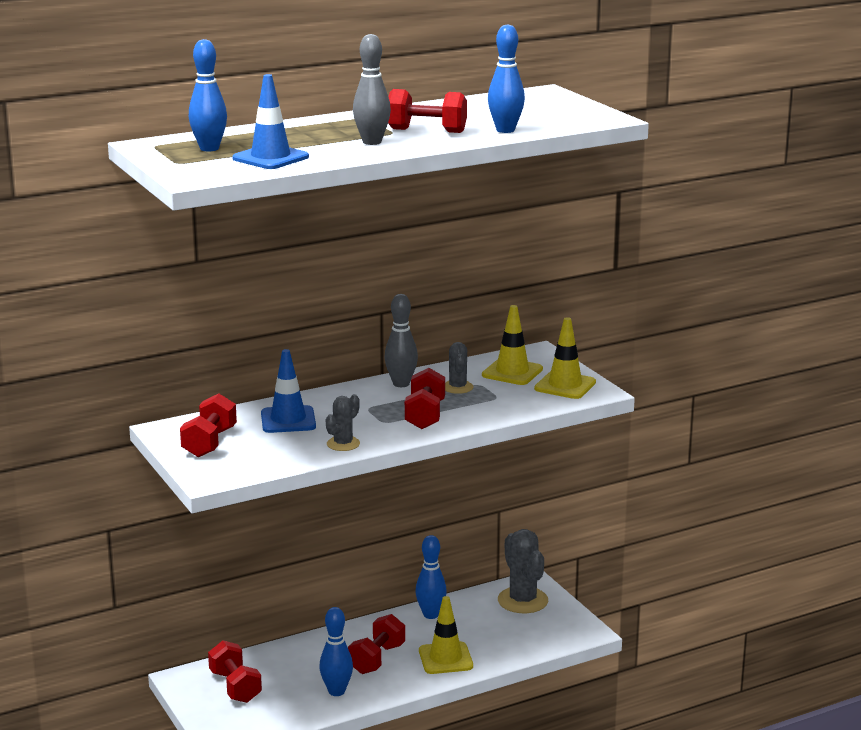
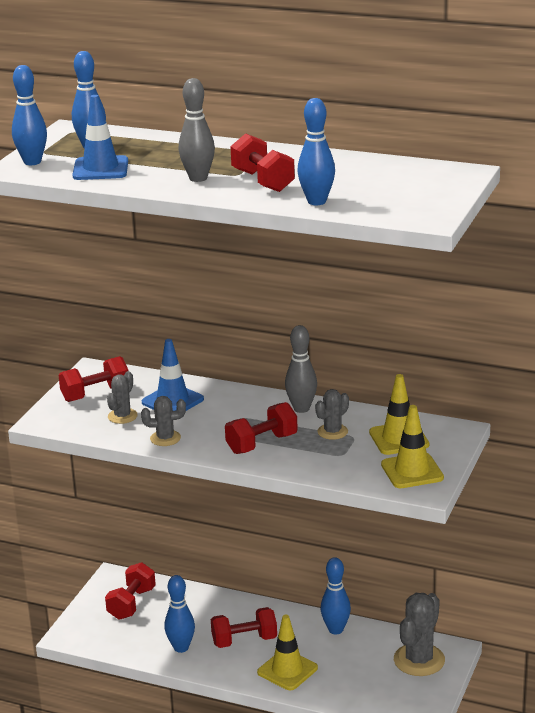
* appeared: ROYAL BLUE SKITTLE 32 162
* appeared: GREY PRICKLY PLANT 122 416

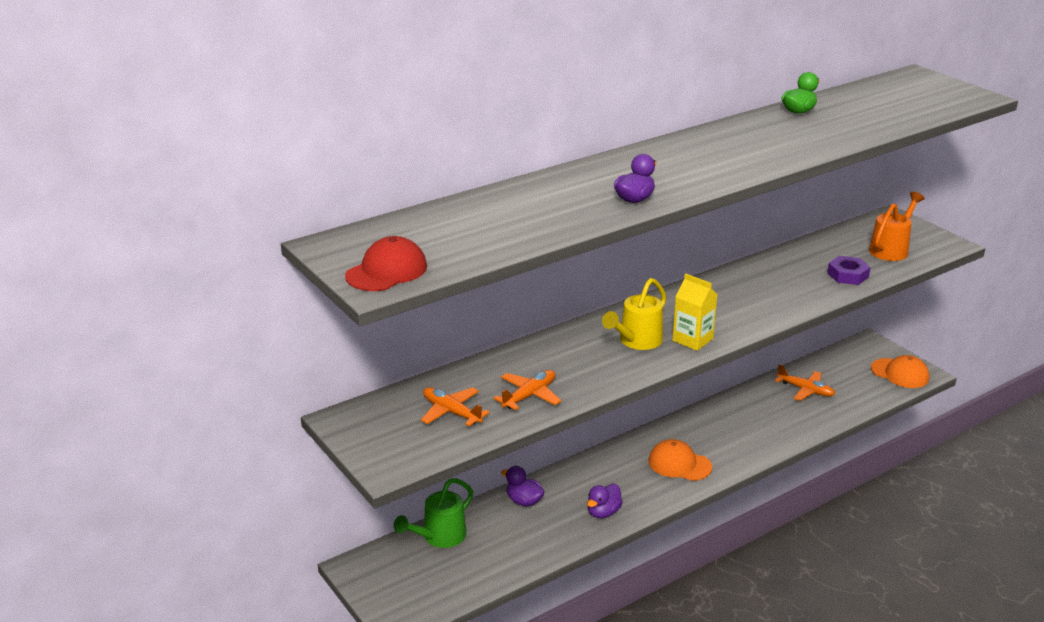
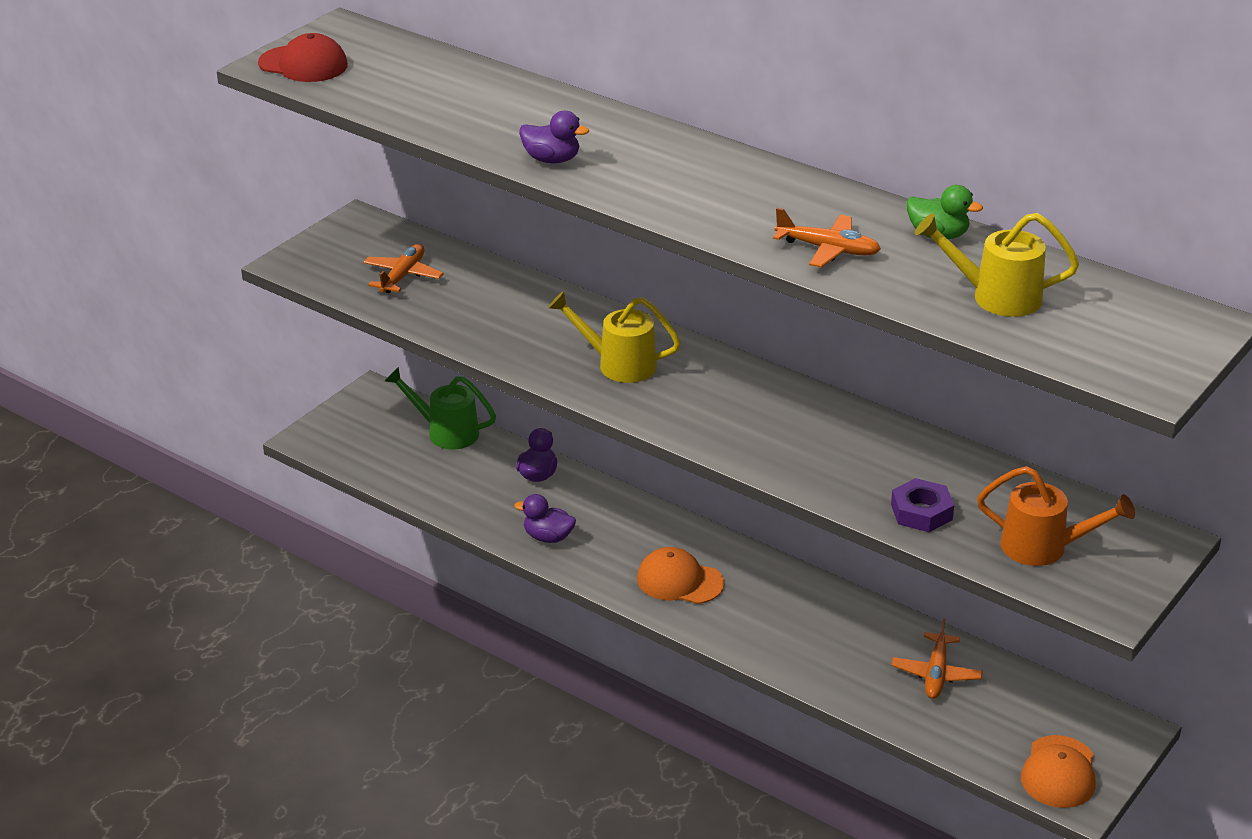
* relocated: BRIGHT ORANGE PLANE 529 395 to 828 249
* spun: BRIGHT ORANGE PEAKED CAP 679 464 = 679 581 75 degrees counterclockwise
* missing: GOLDEN MILK CARTON 692 340
* appeared: GOLDEN SPRINKLING CAN 996 297

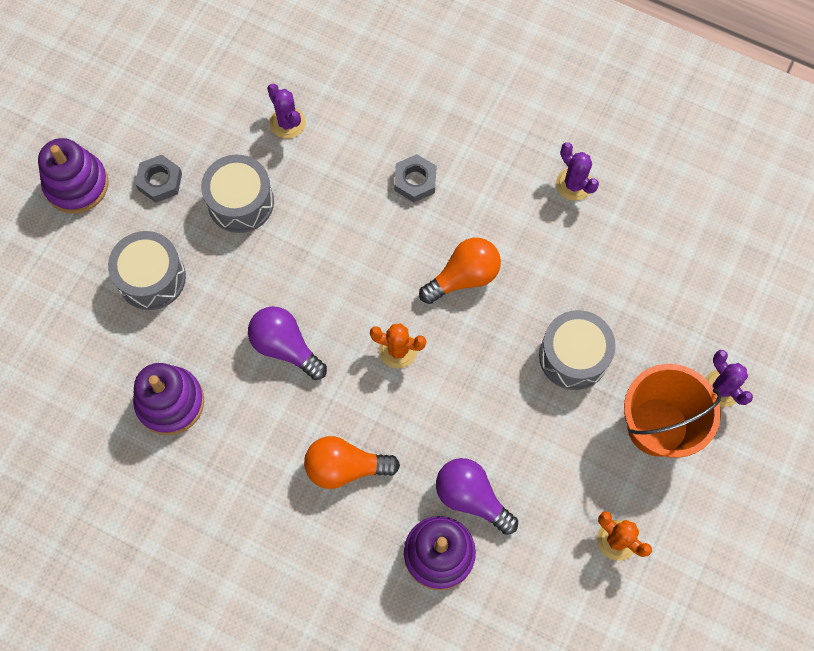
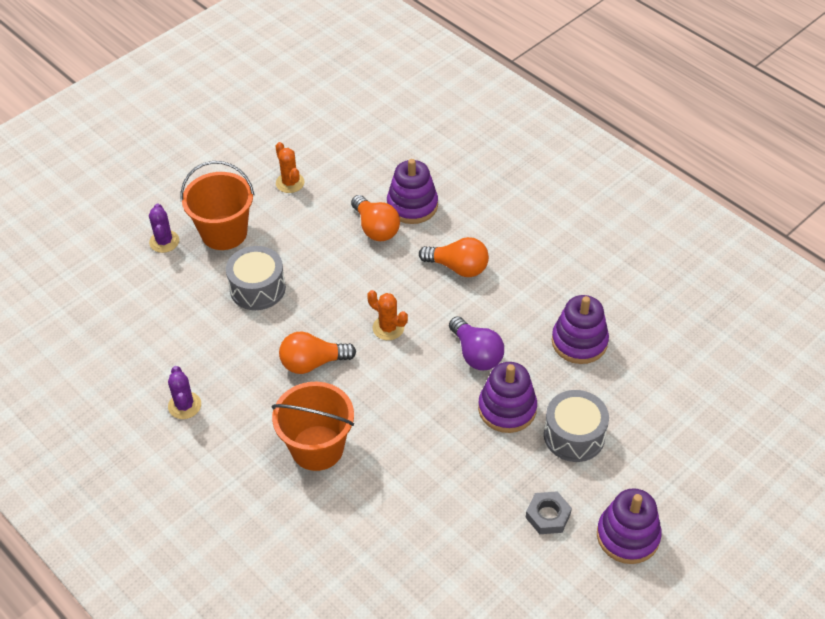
* missing: GREY TOY DRUM 240 202
* missing: PURPLE PRICKLY PLANT 287 123
* exchanged: GREY HEX NUT 415 181 to BRIGHT ORANGE SAND BUCKET 317 448
* colour: PURPLE BULB 471 498 to BRIGHT ORANGE BULB 375 228
* appeared: PURPLE STACKING RINGS 507 409

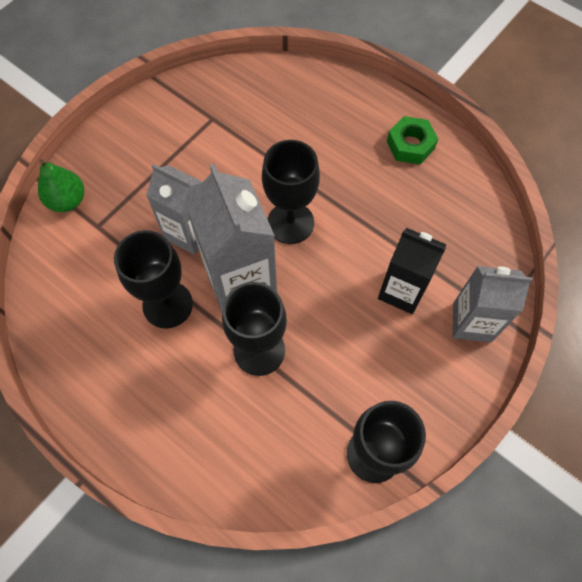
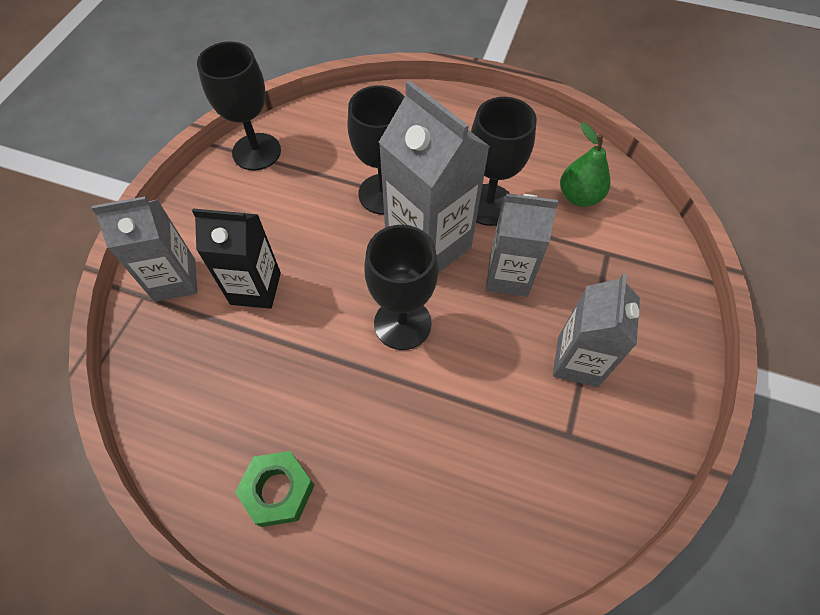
* relocated: GREEN TOY PEAR 68 201 to 579 197
* appeared: GREY MILK CARTON 577 361

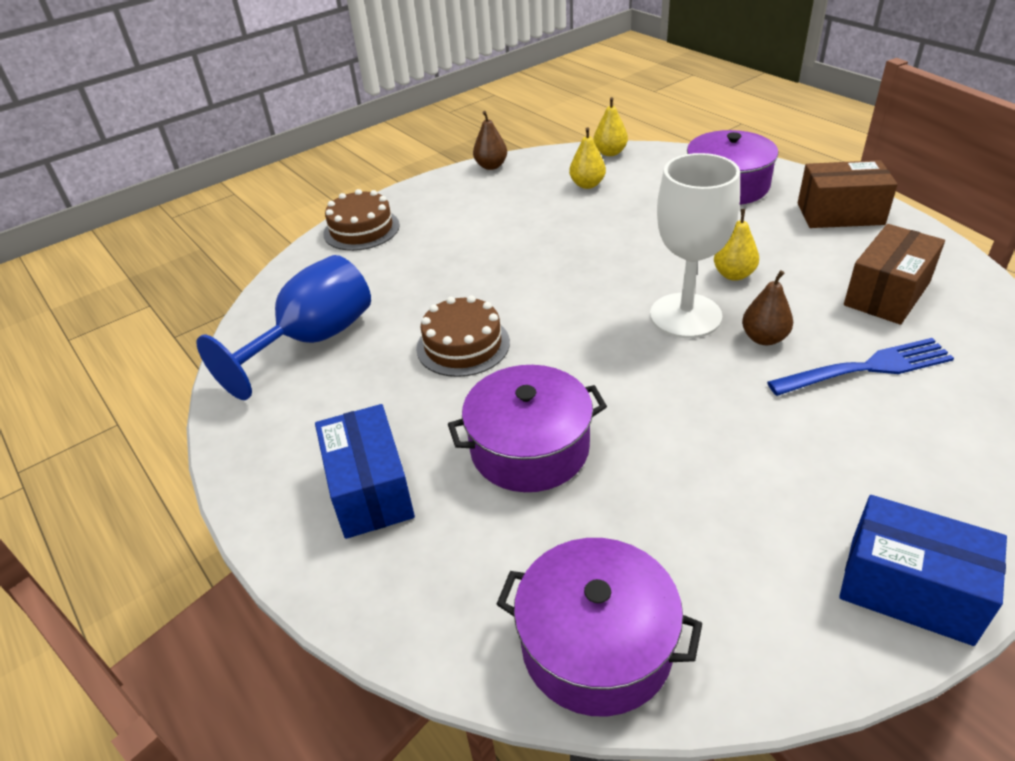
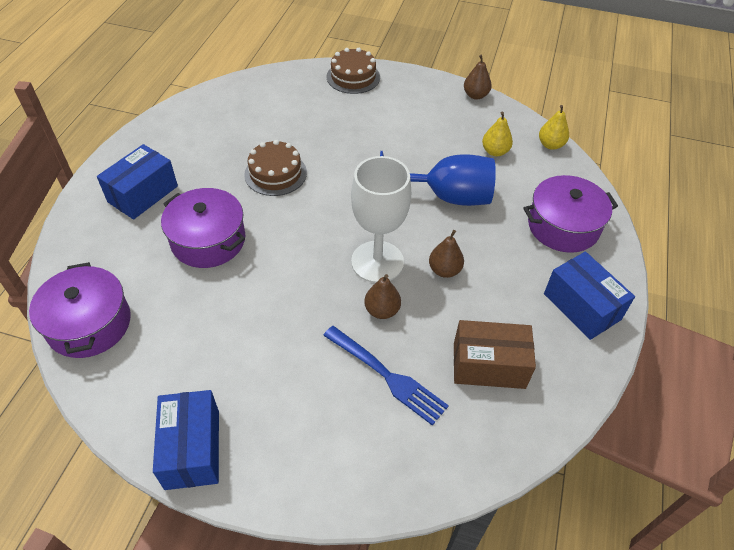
* relocated: ROYAL BLUE CHALICE 313 340 to 446 197
* colour: GOLDEN TOY PEAR 733 275 to DARK BROWN TOY PEAR 444 270
* colour: DARK BROWN BOX 840 214 to ROYAL BLUE BOX 581 306

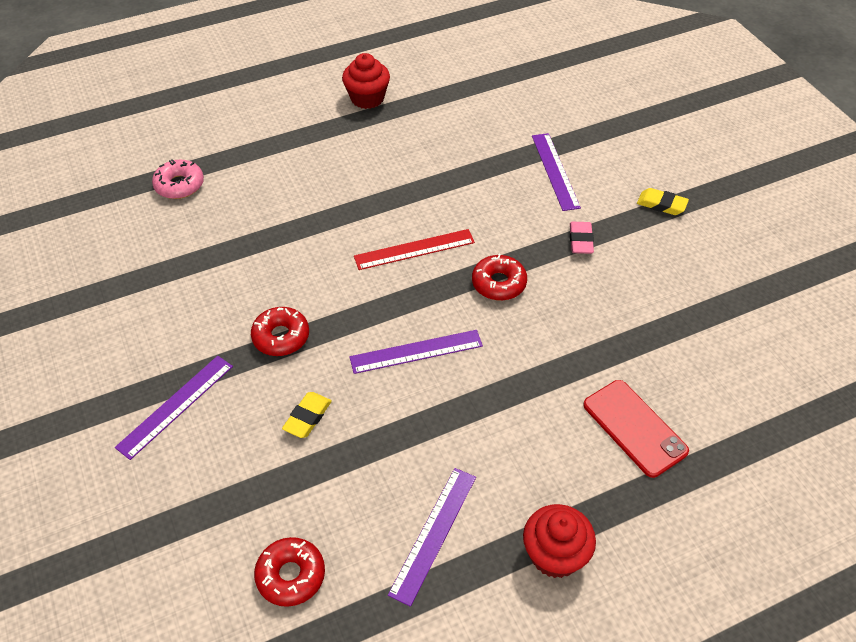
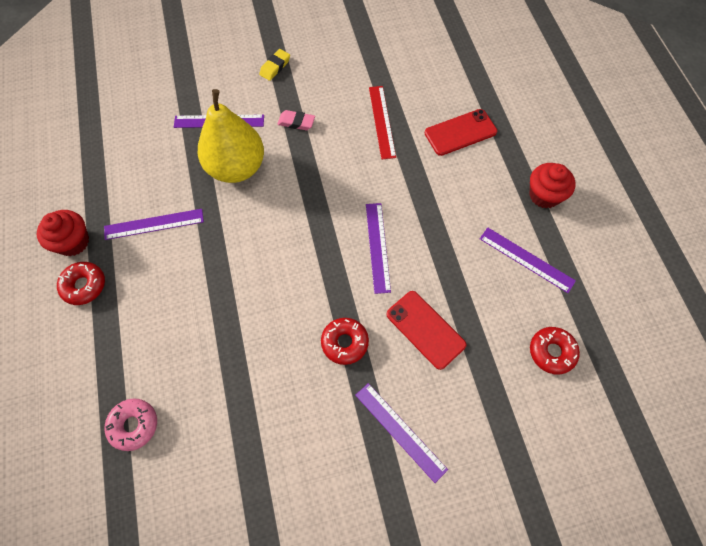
* exchanged: GOLDEN GUM ERASER 307 417 to SCARLET SMARTPHONE 425 329
* relocated: SCARLET STRAIGHTEDGE 414 249 to 381 121
* relocated: SCARLET GLAZED DONUT 499 283 to 84 285
* appeared: PURPLE STRAIGHTEDGE 154 224
* appeared: GOLDEN TOY PEAR 236 167

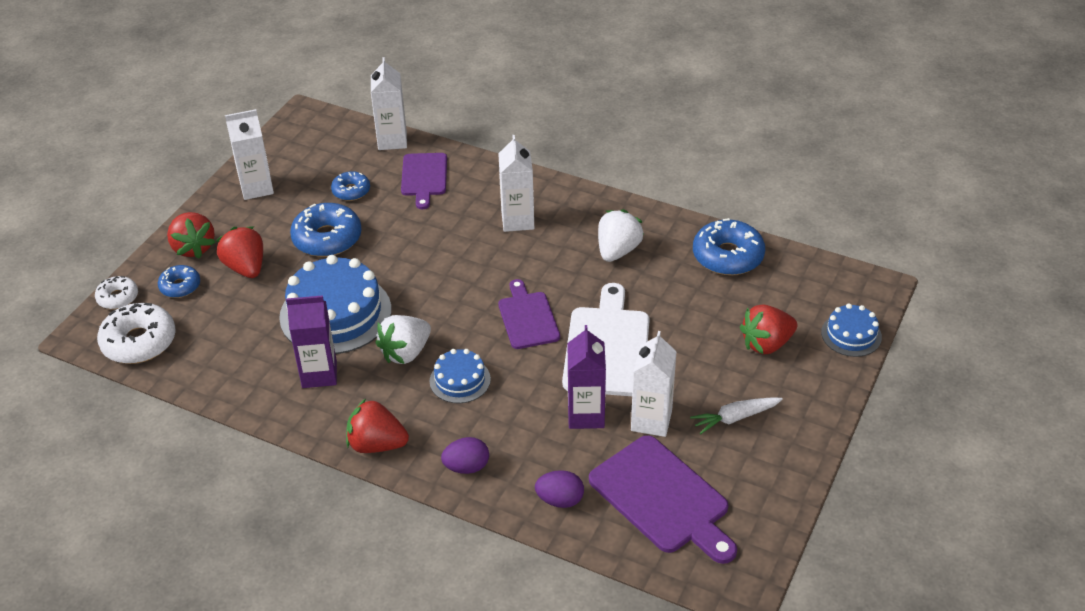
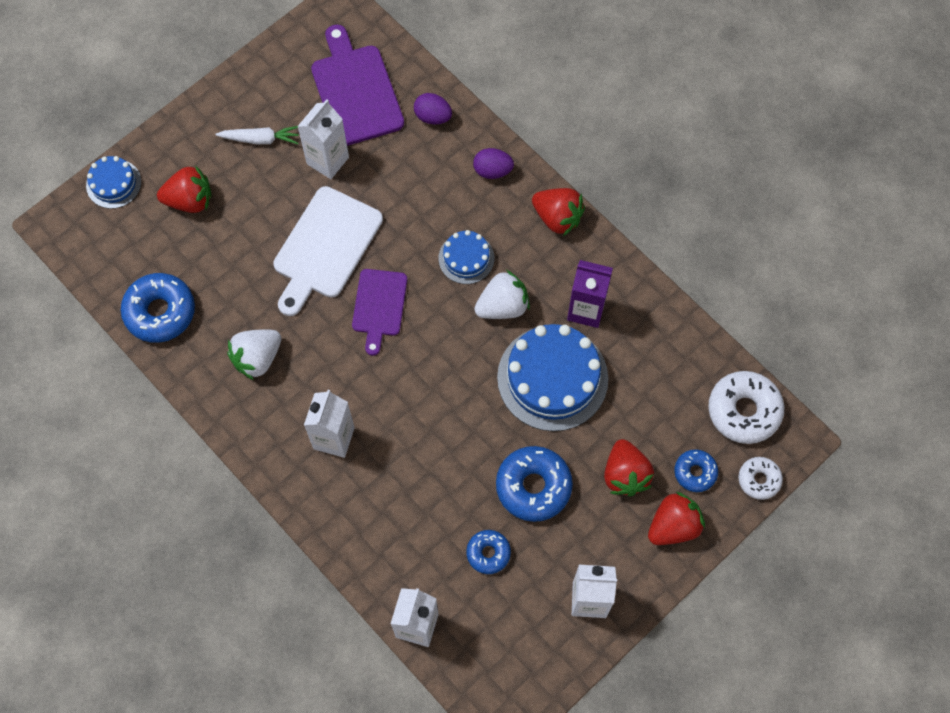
* spun: SCARLET STRAWBERRY 193 248 = 673 526 60 degrees clockwise
* missing: PURPLE CHOPPING BOARD 424 177
* missing: PURPLE MILK CARTON 586 415

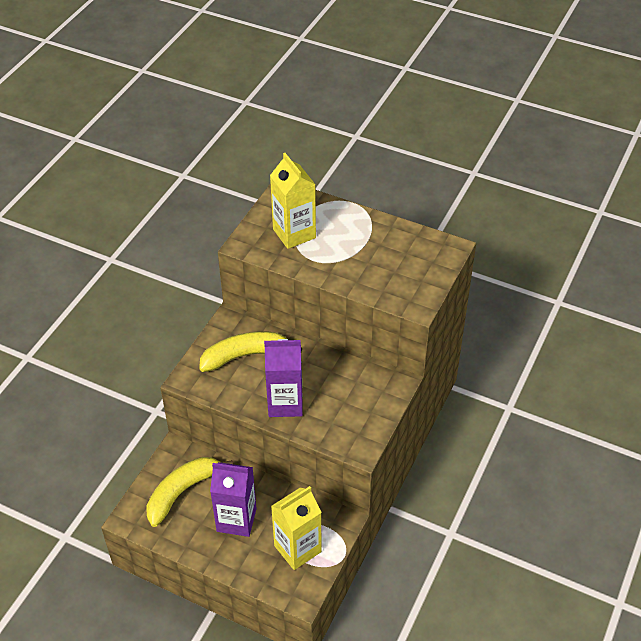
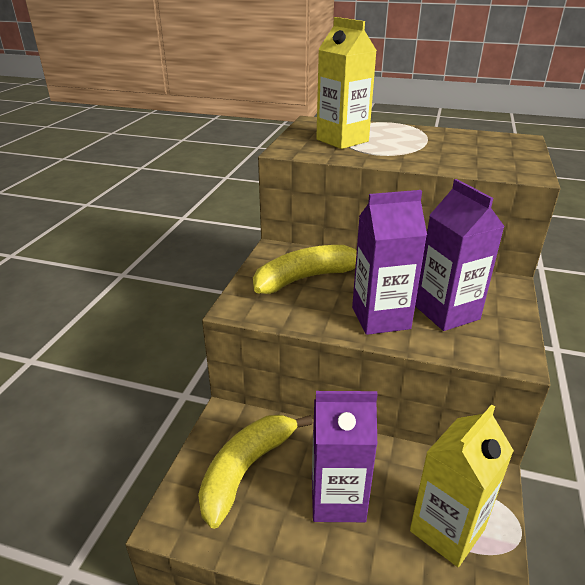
* appeared: PURPLE MILK CARTON 447 313

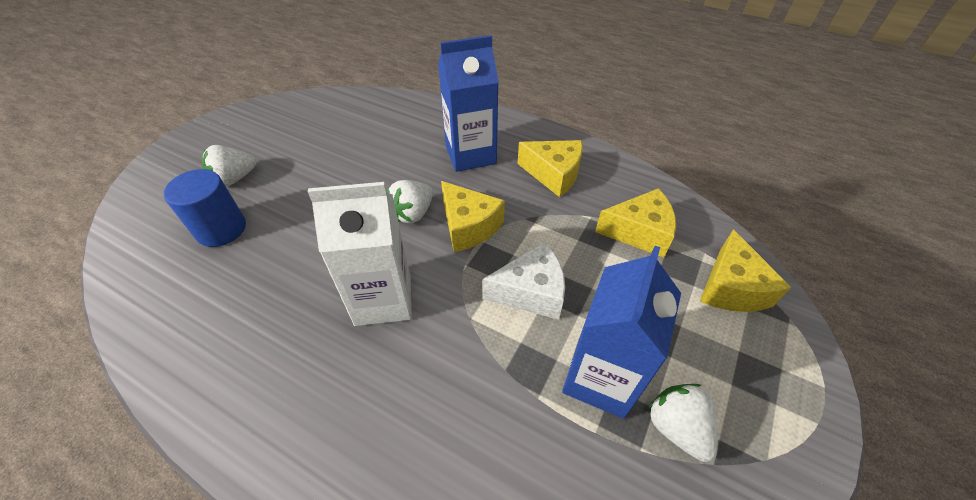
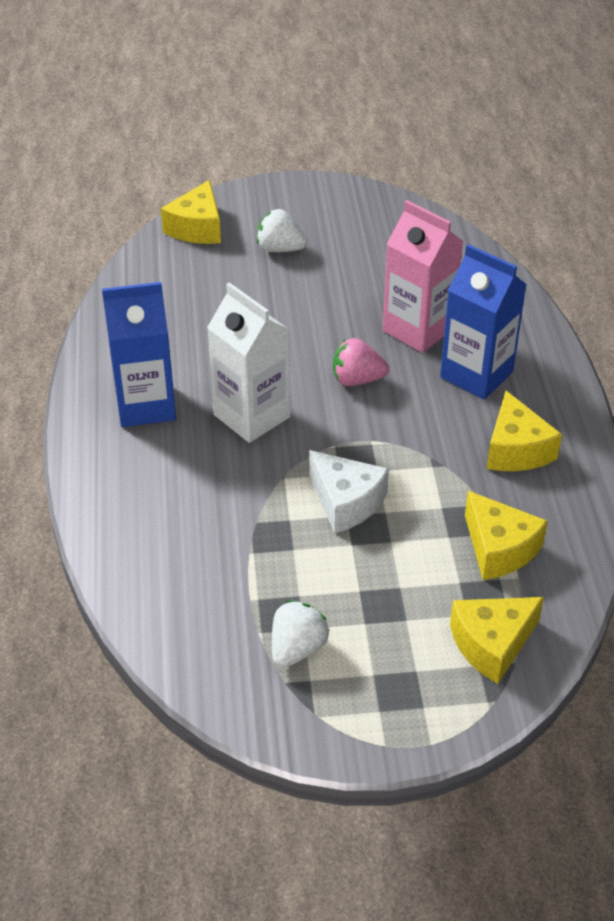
* missing: ROYAL BLUE SOLID CYLINDER 221 229
* colour: WHITE STRAWBERRY 413 213 to PINK STRAWBERRY 357 380
* relocated: GOLDEN PIECE OF CHEESE 468 226 to 197 228
* relocated: ROYAL BLUE MILK CARTON 601 378 to 146 405
* appeared: PINK MILK CARTON 418 329

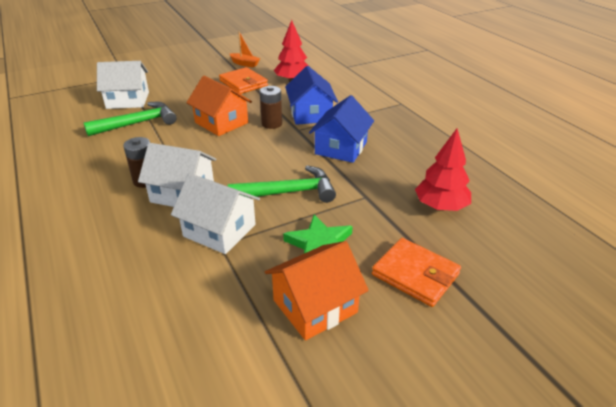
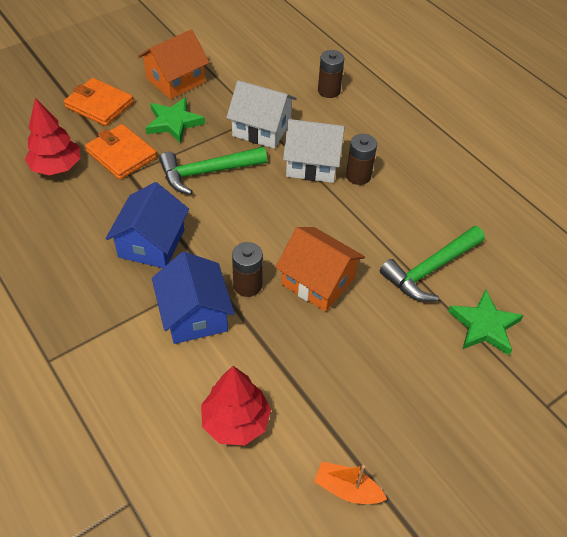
* exchanged: WHITE COTTAGE 128 100 to GREEN STAR 484 325
* relocated: BRIGHT ORANGE CARD WALLET 243 83 to 121 154
* appeared: DARK BROWN AA BATTERY 329 91

